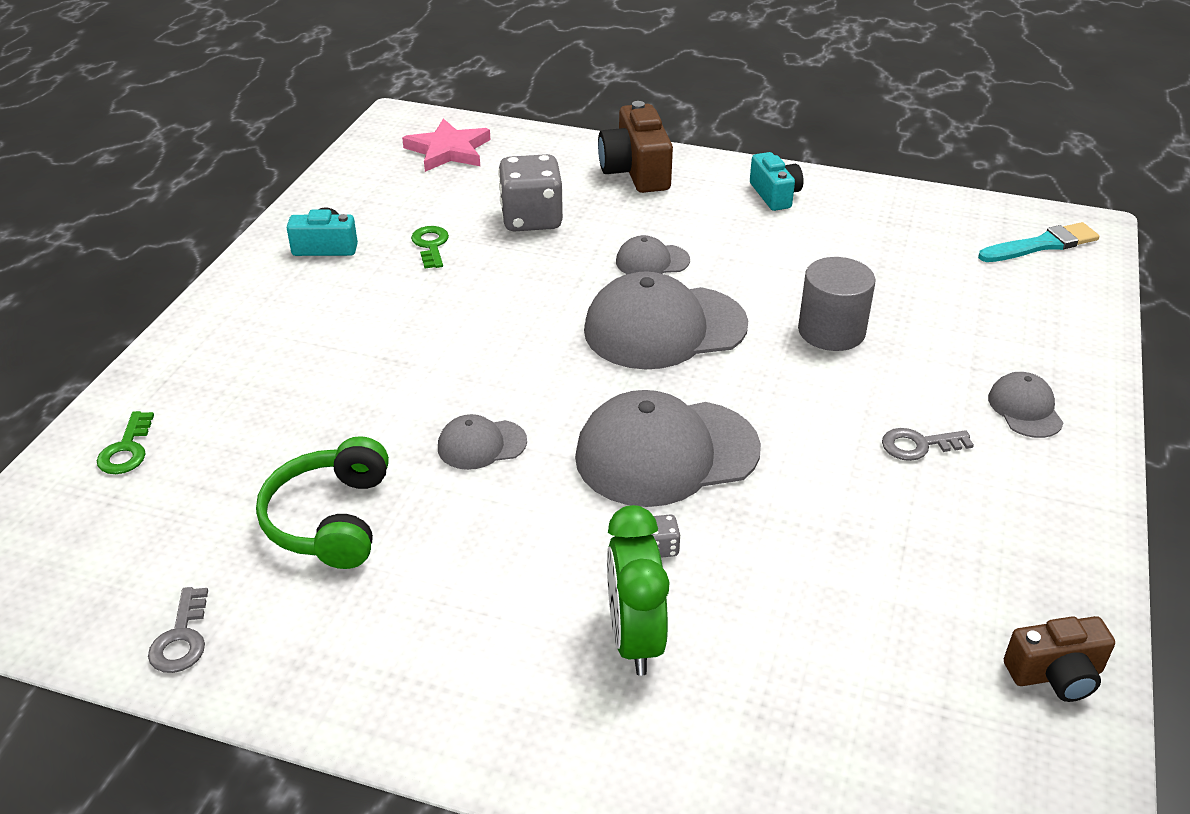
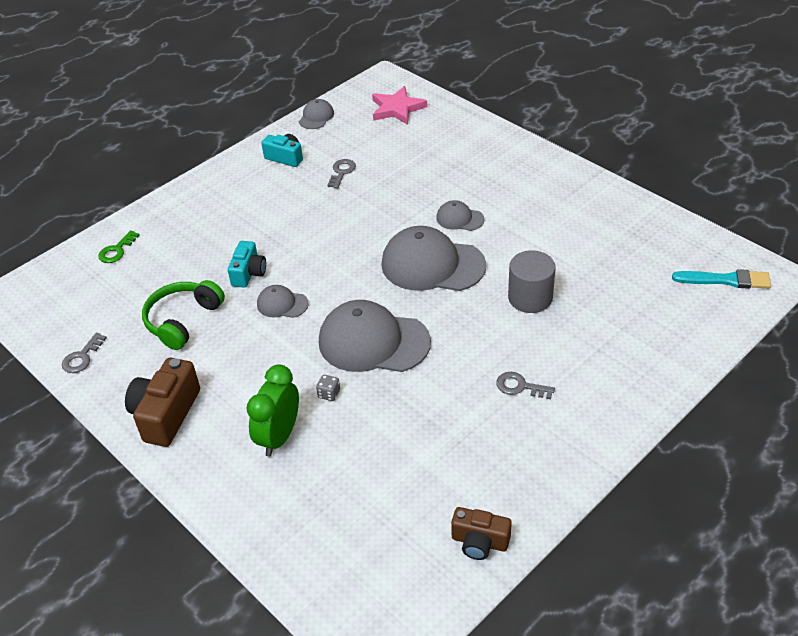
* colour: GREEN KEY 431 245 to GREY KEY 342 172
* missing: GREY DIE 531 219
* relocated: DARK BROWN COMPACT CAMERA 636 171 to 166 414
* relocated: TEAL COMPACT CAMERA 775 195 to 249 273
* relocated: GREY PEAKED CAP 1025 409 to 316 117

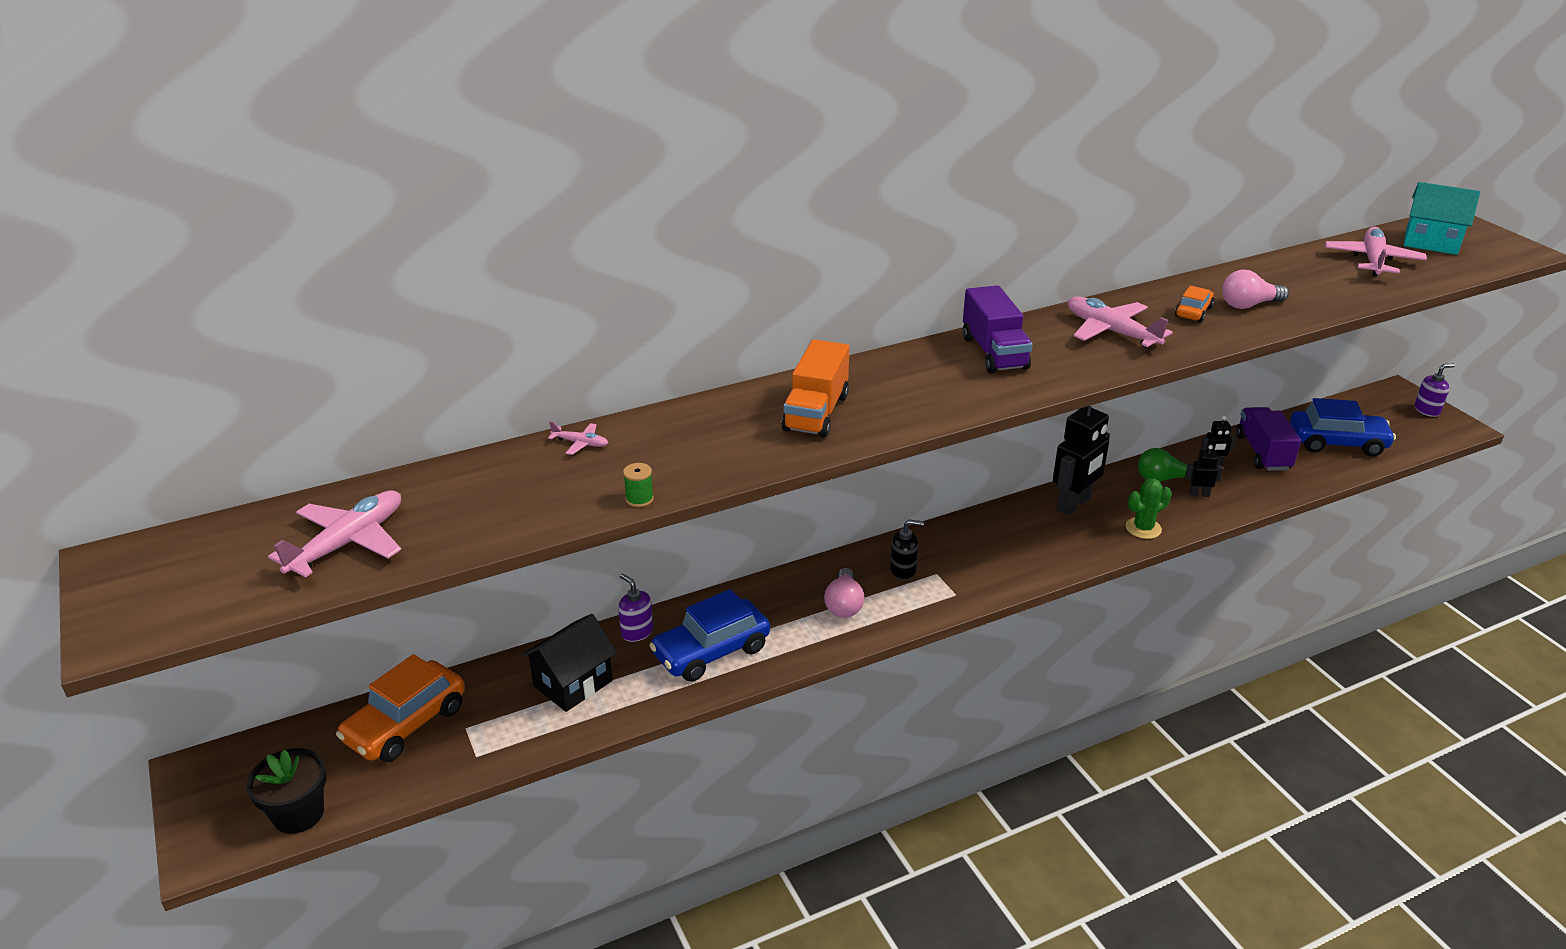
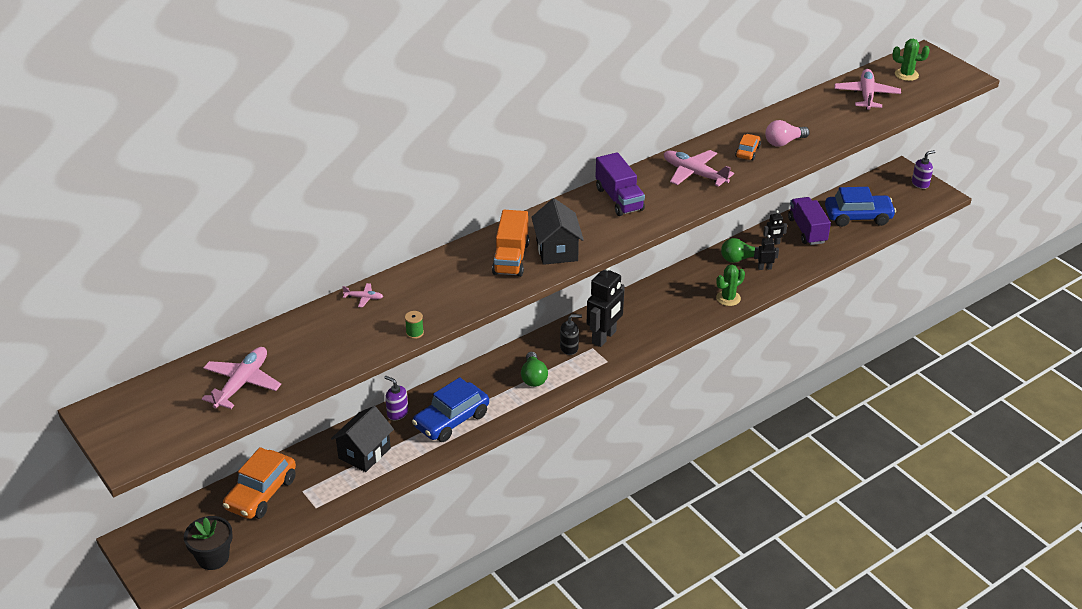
* colour: PINK BULB 844 604 to GREEN BULB 533 377
* relocated: BLACK TOY ROBOT 1074 504 to 604 337
* exchanged: TEAL COTTAGE 1431 242 to GREEN PRICKLY PLANT 906 75
* appeared: BLACK COTTAGE 556 250

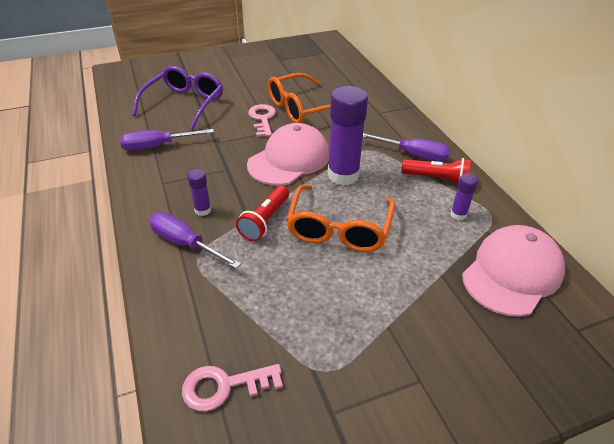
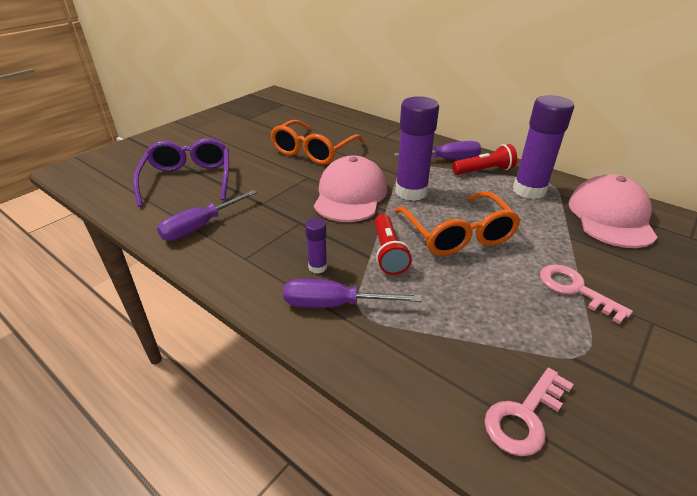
* relocated: PINK KEY 262 119 to 575 289
* size: PURPLE STICK OF GLUE 458 214 = 529 190 x2.12

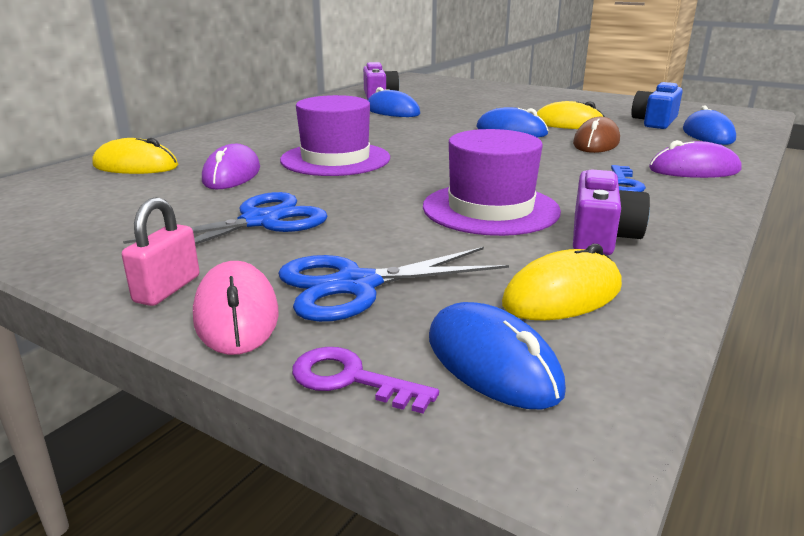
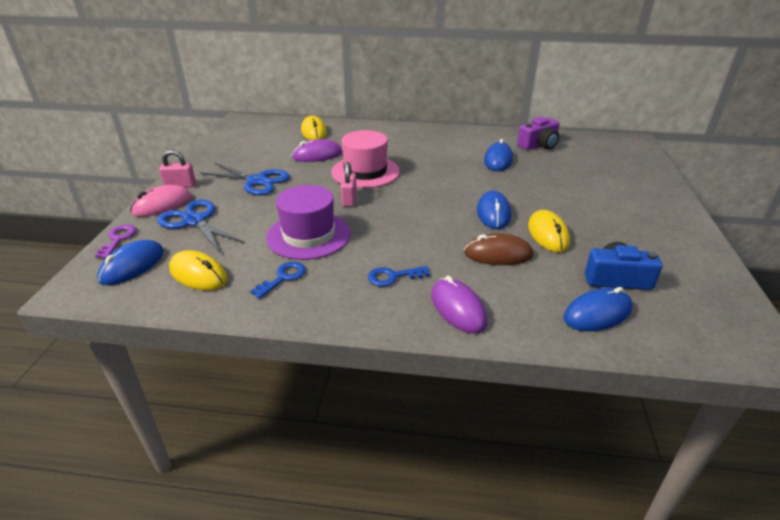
* colour: PURPLE TOP HAT 335 159 to PINK TOP HAT 365 172
* exchanged: PURPLE COMPACT CAMERA 601 236 to ROYAL BLUE KEY 283 278
* appeared: PINK SMALL LOCK 349 199

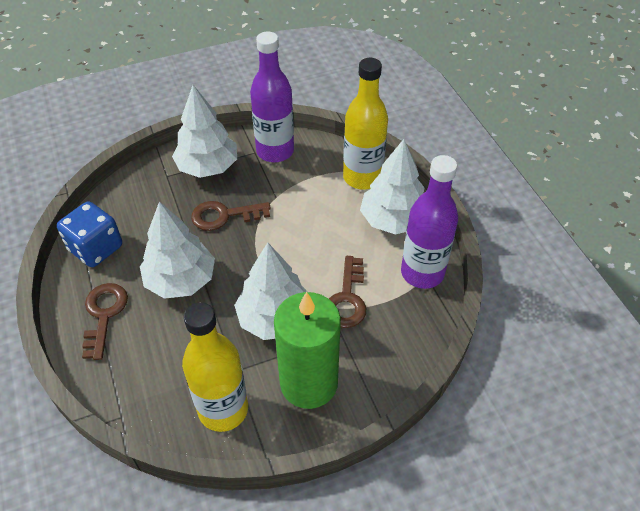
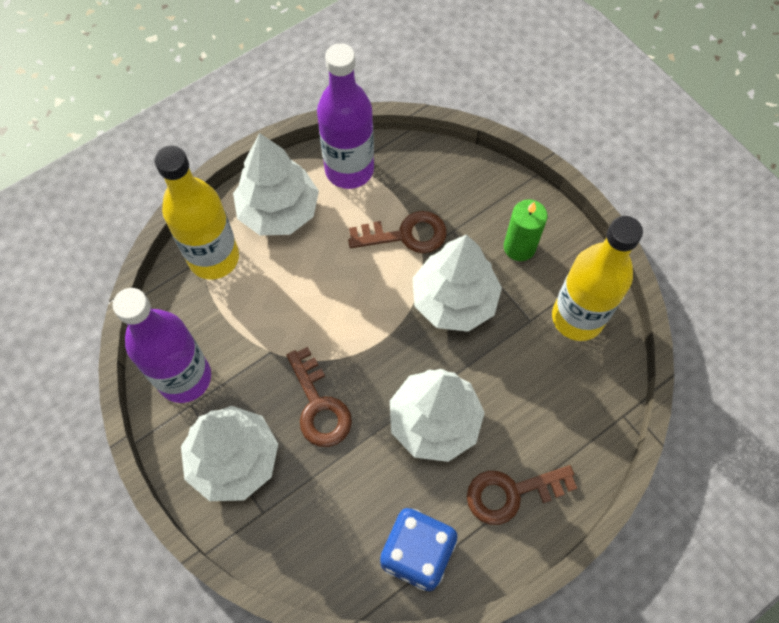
* size: GREEN WAX CANDLE 309 383 = 519 247 x0.54

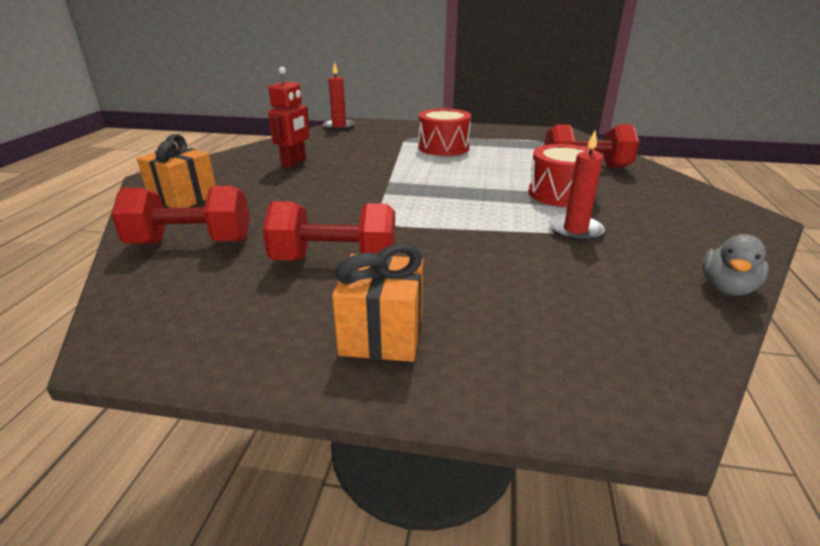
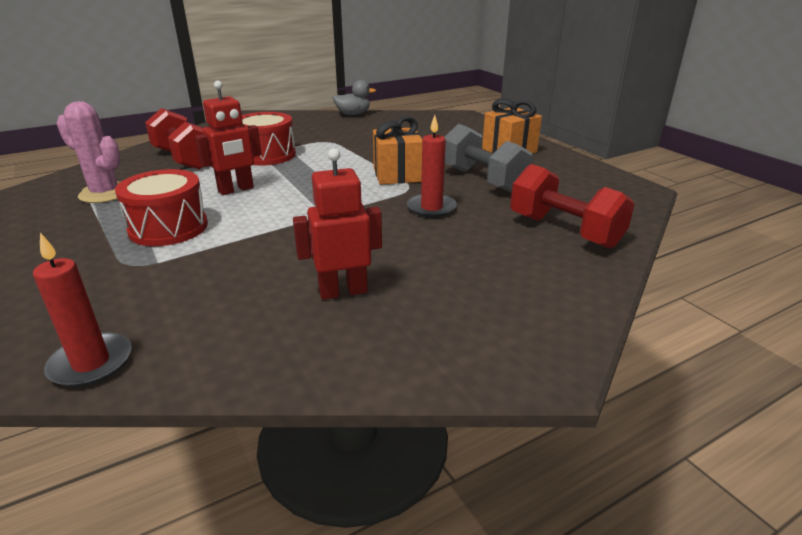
* relocated: BRIGHT ORANGE GIFT 184 198 to 397 175
* colour: SCARLET FREE WEIGHT 334 261 to GREY FREE WEIGHT 482 180
* relocated: SCARLET WAX CANDLE 575 230 to 431 208
* appeared: PINK PRICKLY PLANT 105 193
* appeared: SCARLET TOY ROBOT 236 190

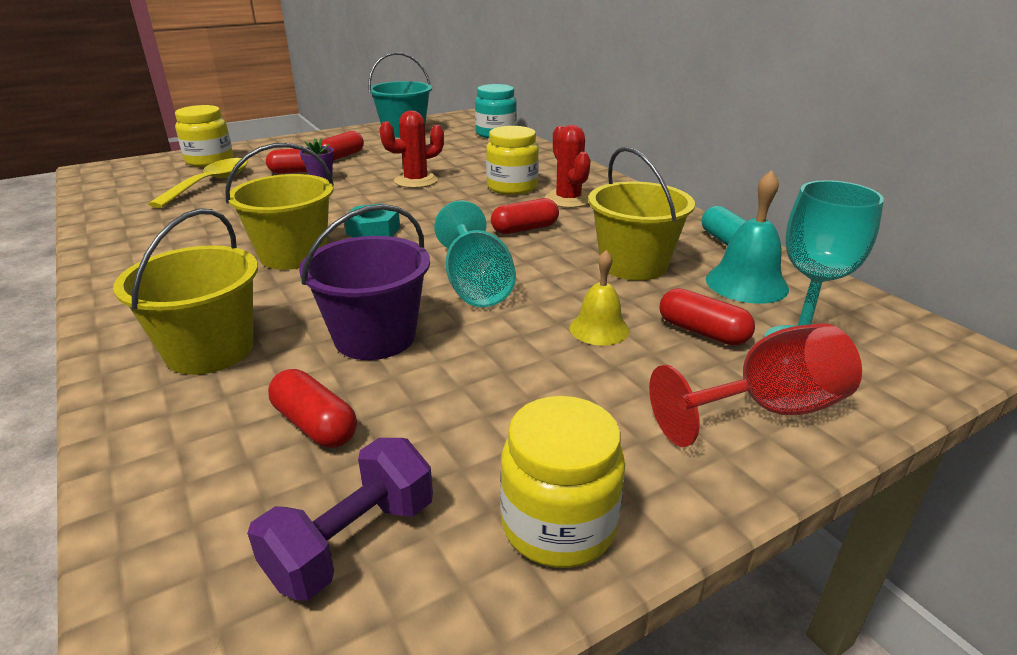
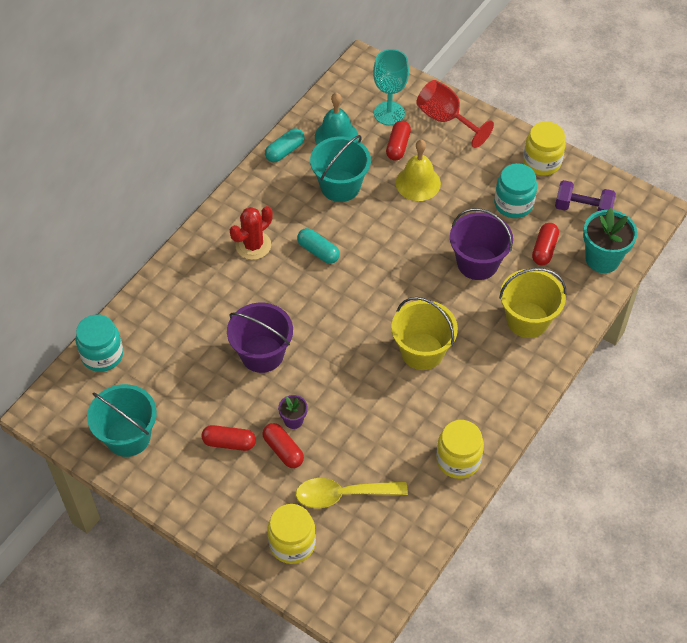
* missing: TEAL HEX NUT 373 231
* exchanged: SCARLET PRICKLY PLANT 416 181 to PURPLE SAND BUCKET 262 354
* missing: TEAL CHALICE 475 285
* relocated: GOLDEN PRESERVE JAR 512 187 to 458 460
* colour: SCARLET PILL SHAPE 525 229 to TEAL PILL SHAPE 318 251
* size: GOLDEN BELL 599 329 = 418 183 x1.51
* colour: GOLDEN SAND BUCKET 633 265 to TEAL SAND BUCKET 340 186
* appeared: TEAL PRESERVE JAR 513 204
* appeared: TEAL PLANT POT 602 259

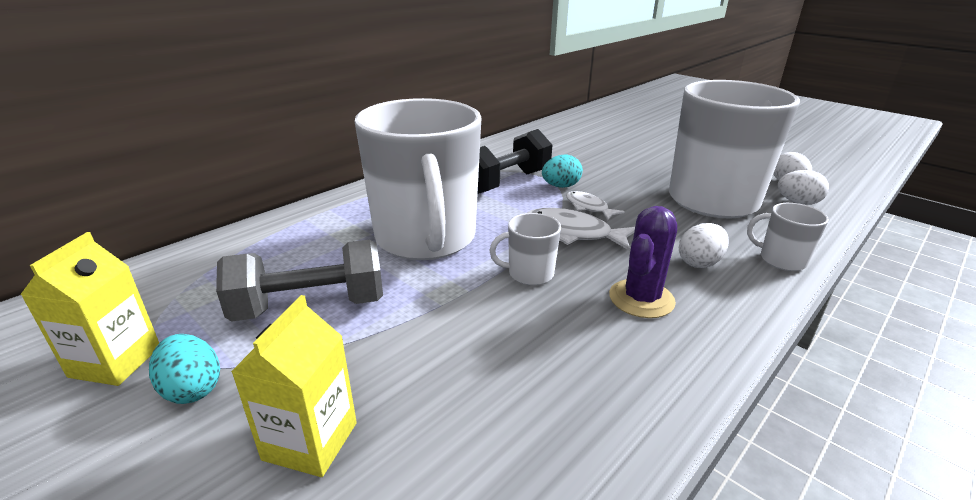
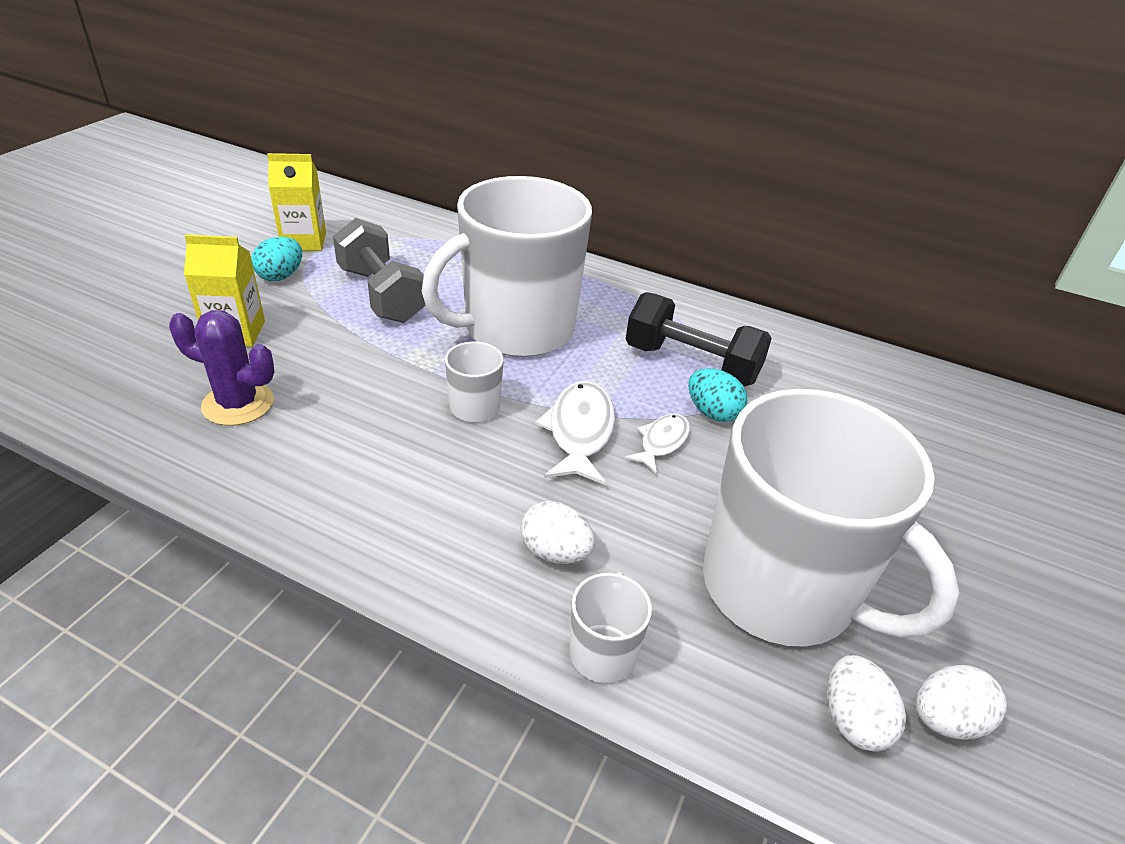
* relocated: PURPLE PRICKLY PLANT 641 299 to 238 404

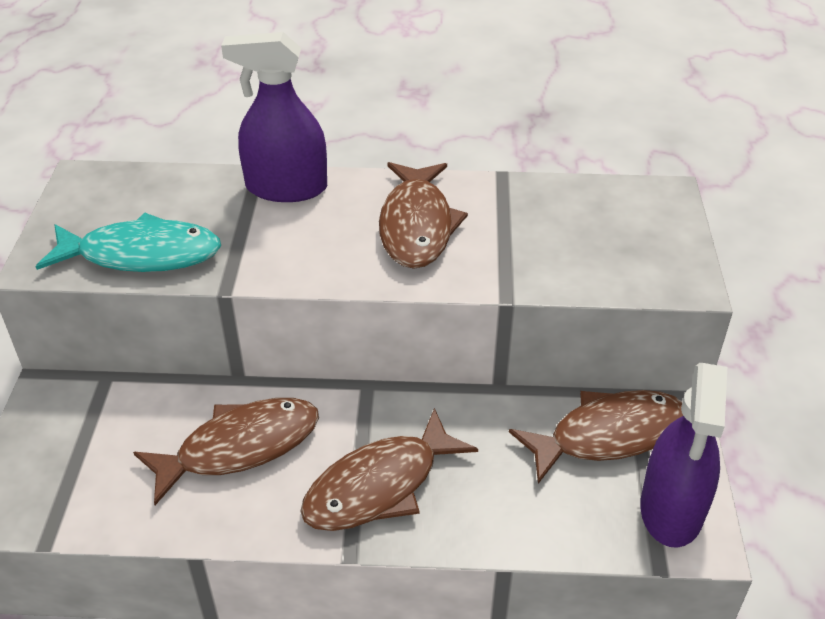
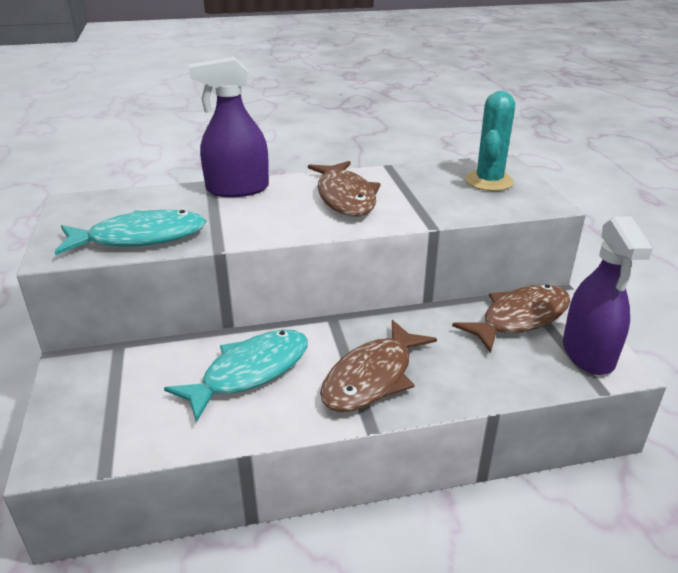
* colour: DARK BROWN TOY FISH 240 447 to TEAL TOY FISH 250 372
* appeared: TEAL PRICKLY PLANT 489 181

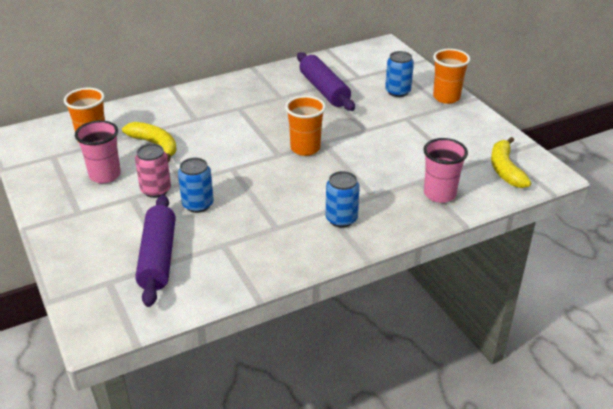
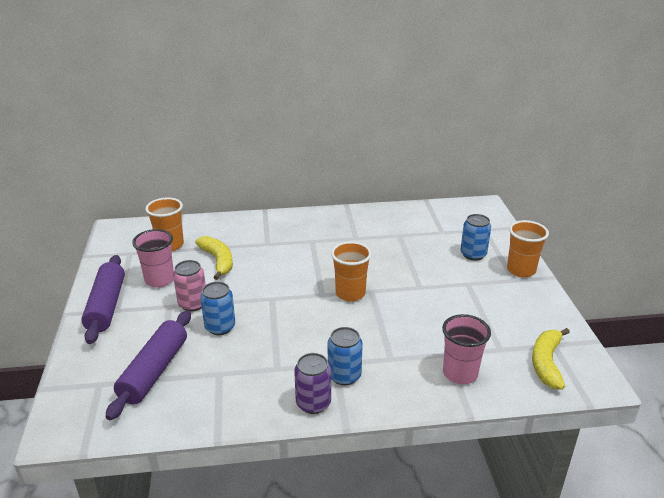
* relocated: PURPLE PASTRY ROLLER 324 90 to 106 306
* appeared: PURPLE TIN 313 403

